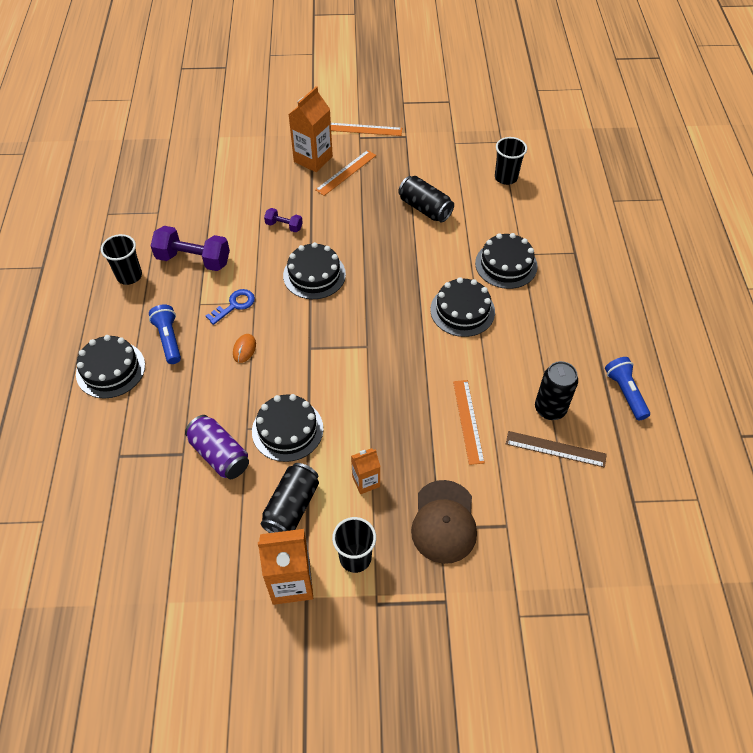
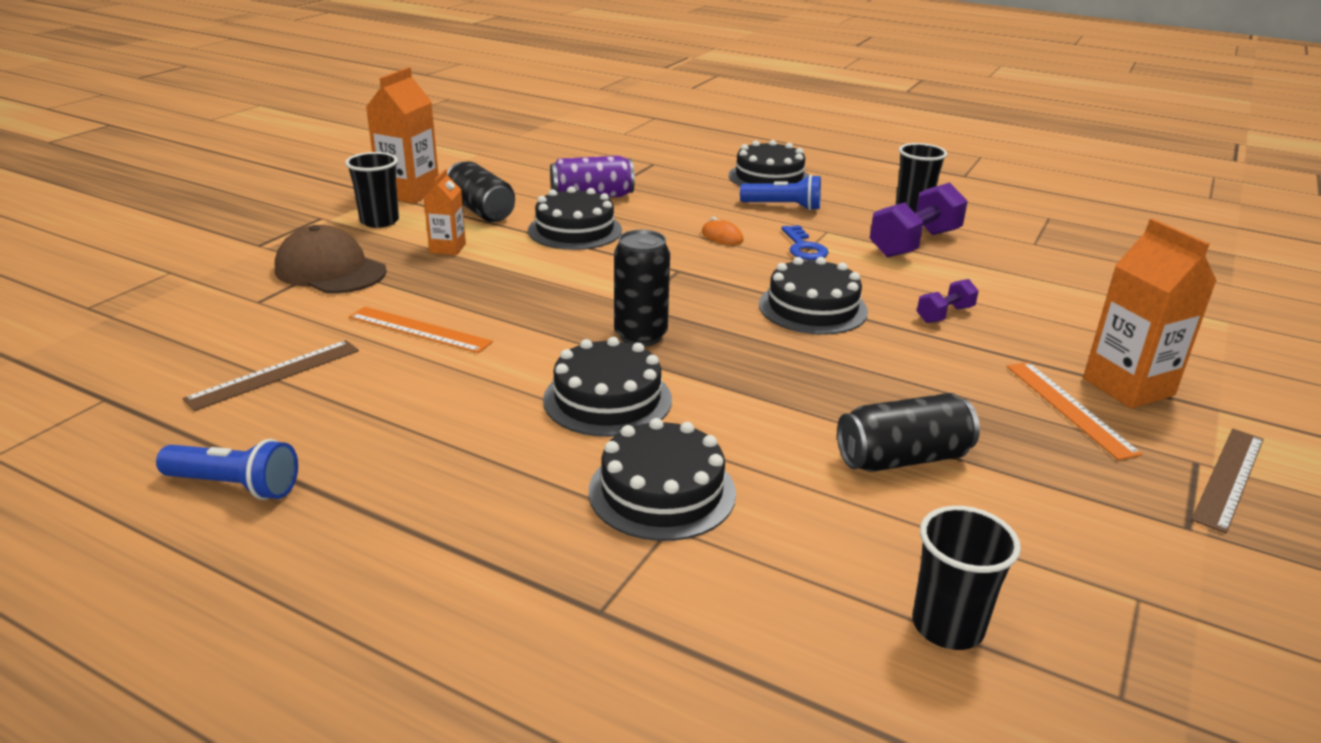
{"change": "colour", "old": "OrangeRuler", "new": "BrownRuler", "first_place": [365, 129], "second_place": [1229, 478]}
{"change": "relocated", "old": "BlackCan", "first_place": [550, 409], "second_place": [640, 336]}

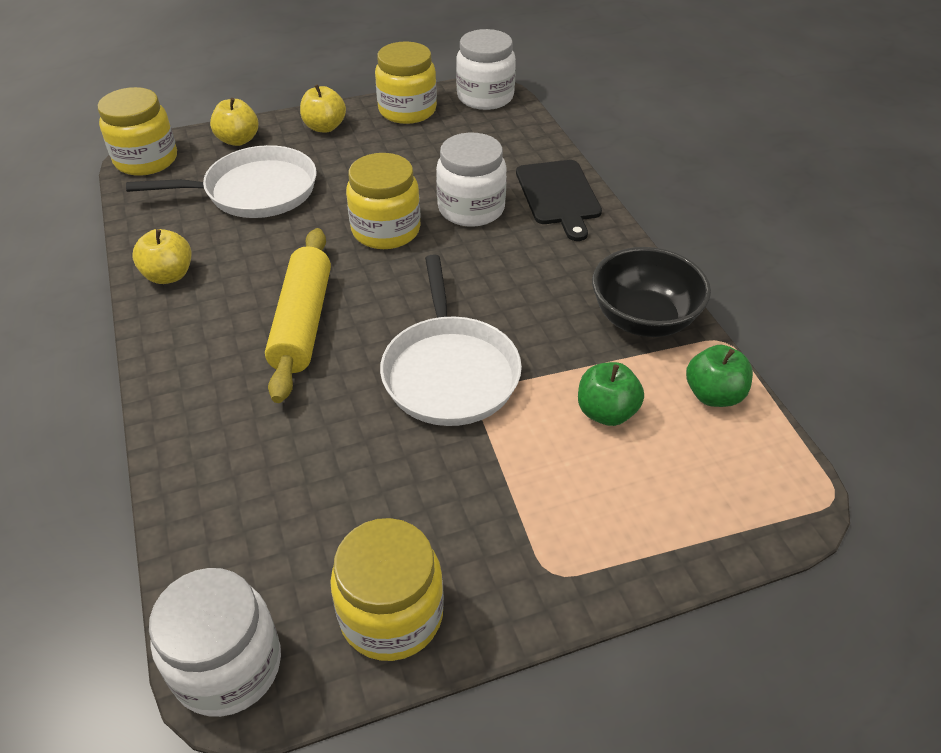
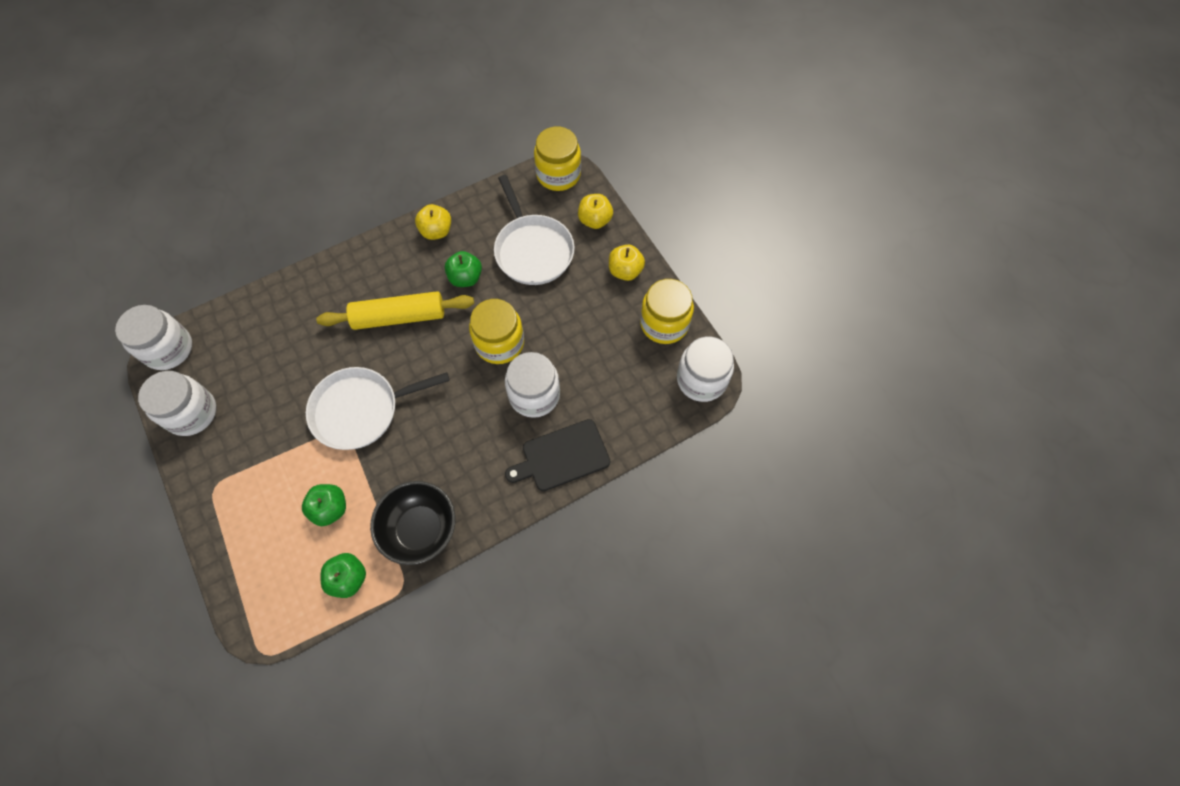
{"change": "colour", "old": "YellowJar", "new": "WhiteJar", "first_place": [391, 614], "second_place": [192, 413]}
{"change": "appeared", "new": "GreenApple", "second_place": [465, 278]}

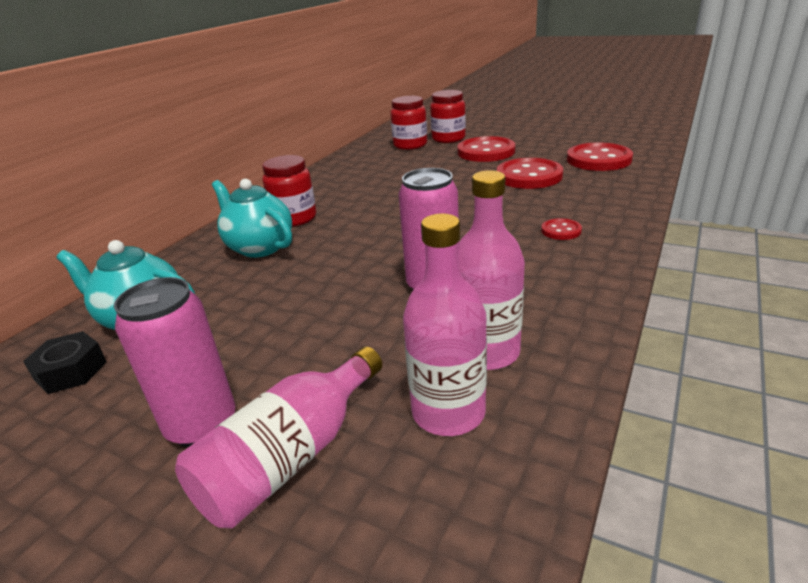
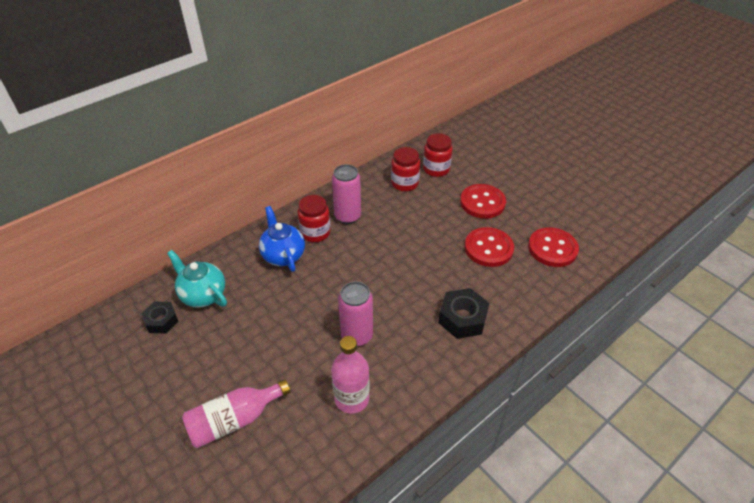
{"change": "relocated", "old": "PinkCan", "first_place": [202, 425], "second_place": [348, 216]}
{"change": "colour", "old": "TurquoiseTeapot", "new": "BlueTeapot", "first_place": [259, 247], "second_place": [283, 255]}
{"change": "missing", "old": "PinkBottle", "first_place": [448, 412]}
{"change": "relocated", "old": "RedJar", "first_place": [448, 138], "second_place": [404, 183]}
{"change": "exchanged", "old": "RedButton", "new": "BlackNut", "first_place": [561, 231], "second_place": [462, 318]}

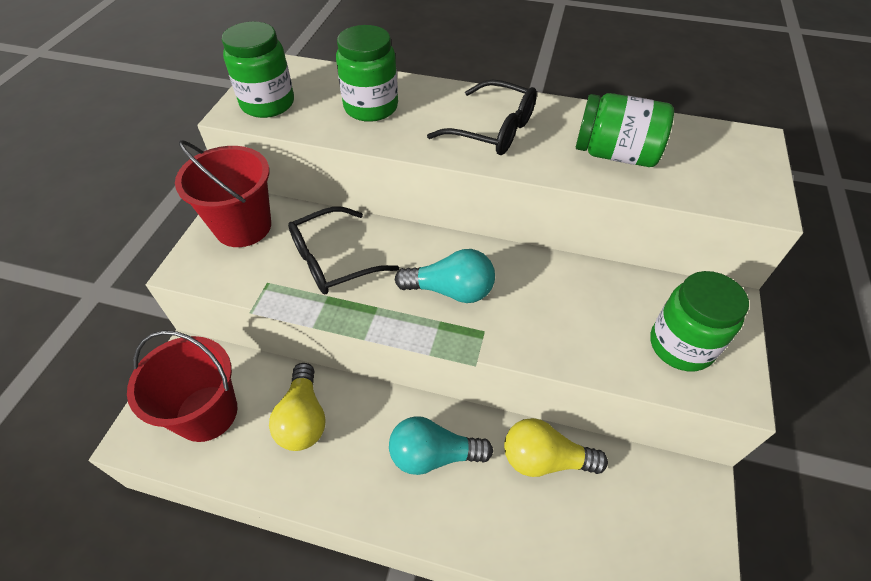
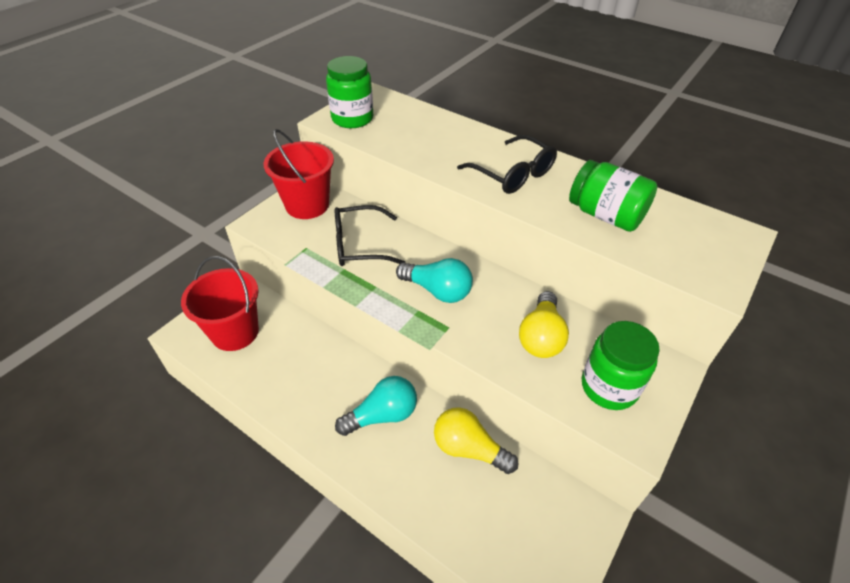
{"change": "relocated", "old": "YellowLightBulb", "first_place": [303, 418], "second_place": [541, 337]}
{"change": "missing", "old": "GreenJar", "first_place": [371, 107]}
{"change": "spun", "old": "TurquoiseLightBulb", "first_place": [433, 455], "second_place": [382, 415], "degrees": 135}

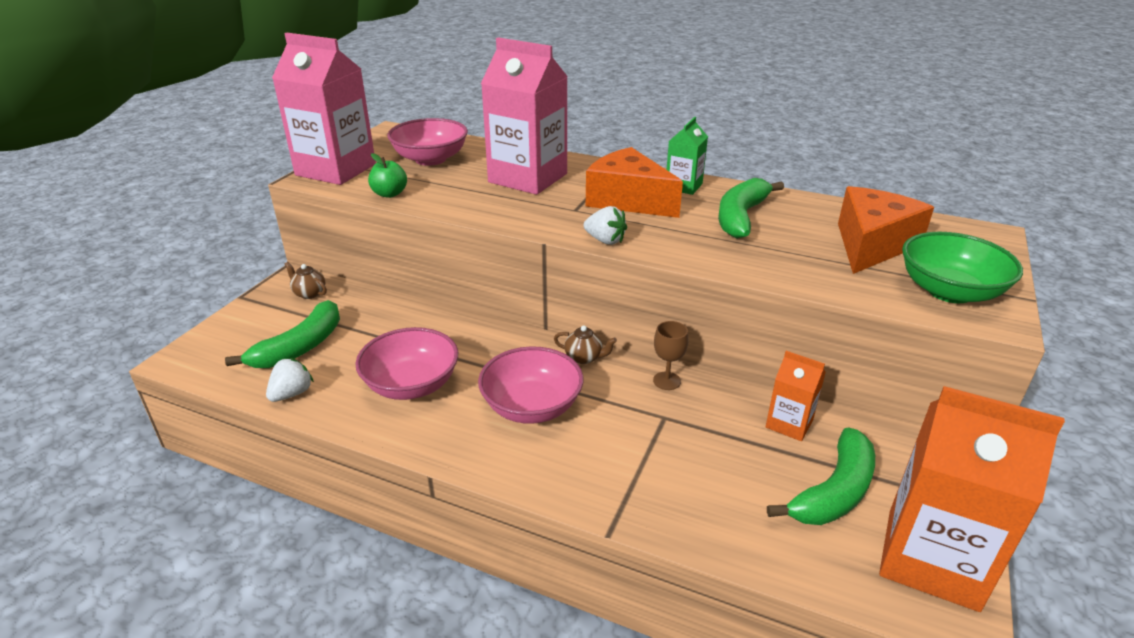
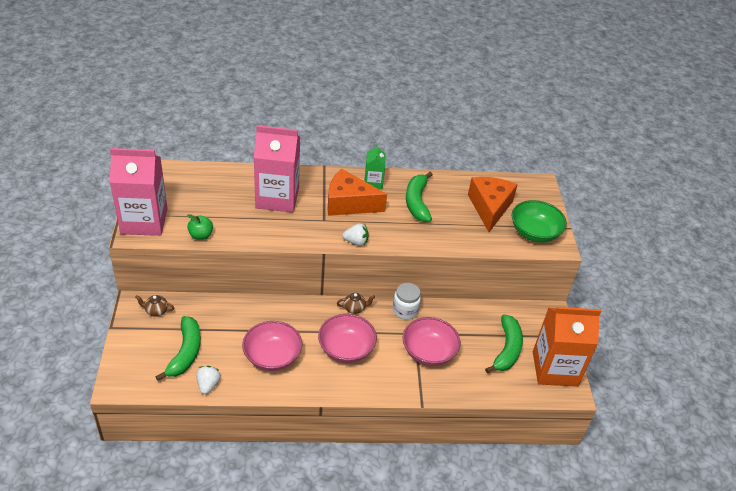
{"change": "relocated", "old": "PinkBowl", "first_place": [430, 159], "second_place": [428, 352]}
{"change": "exchanged", "old": "BrownGoblet", "new": "WhiteJar", "first_place": [667, 381], "second_place": [405, 310]}
{"change": "missing", "old": "OrangeCarton", "first_place": [789, 423]}

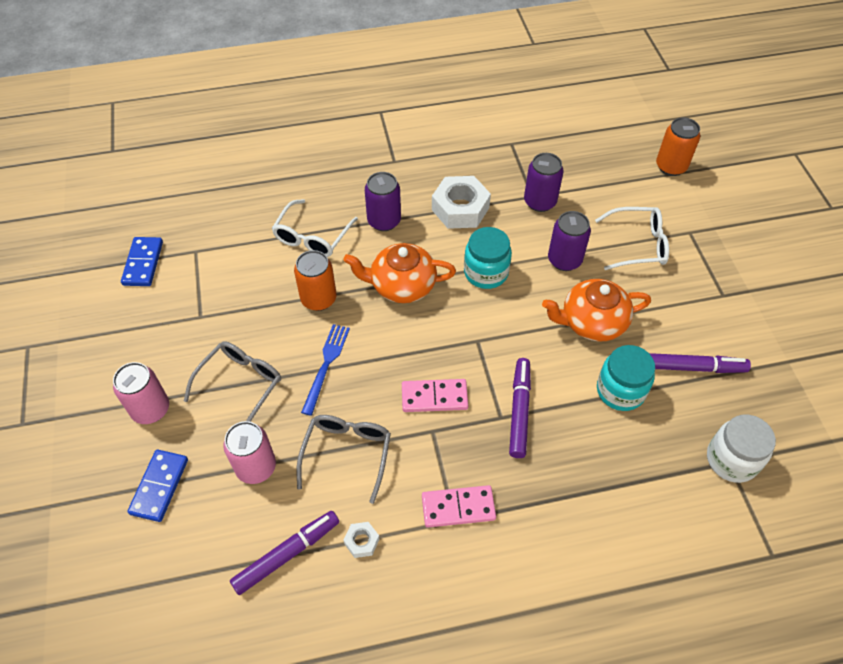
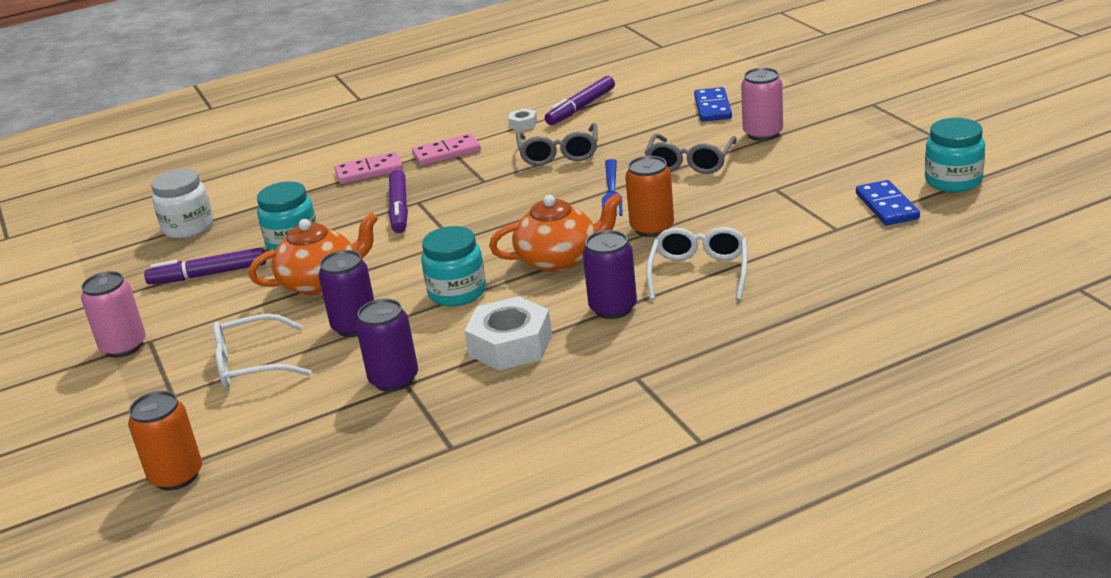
{"change": "relocated", "old": "PinkCan", "first_place": [256, 467], "second_place": [124, 346]}
{"change": "relocated", "old": "PinkDomino", "first_place": [434, 397], "second_place": [369, 171]}
{"change": "appeared", "new": "TurquoiseJar", "second_place": [953, 181]}

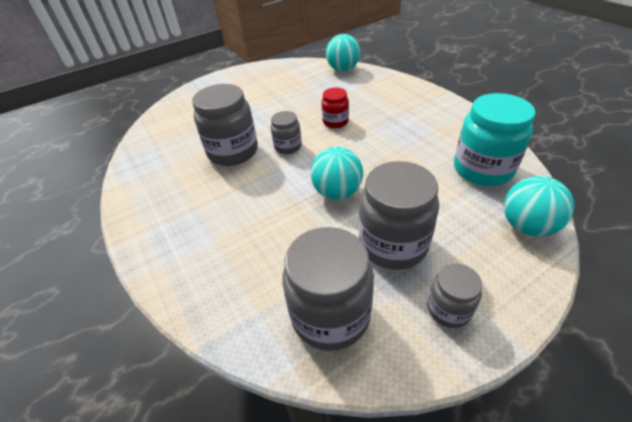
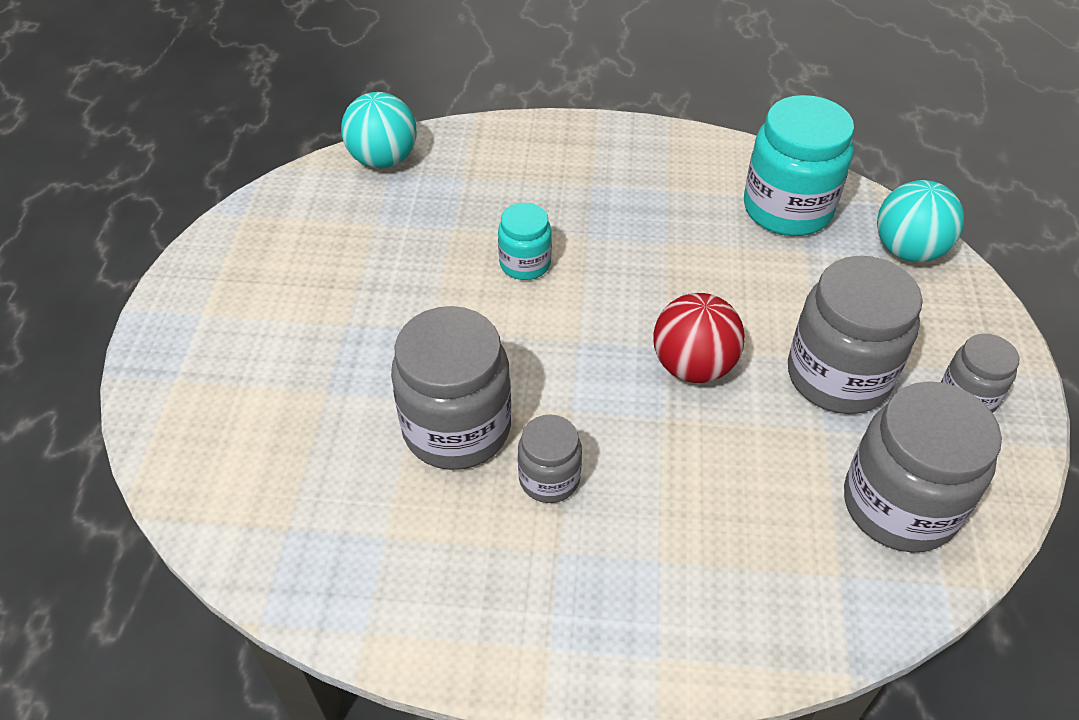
{"change": "relocated", "old": "GreyJar", "first_place": [288, 146], "second_place": [549, 479]}
{"change": "colour", "old": "TurquoiseBall", "new": "RedBall", "first_place": [337, 192], "second_place": [693, 366]}
{"change": "colour", "old": "RedJar", "new": "TurquoiseJar", "first_place": [335, 122], "second_place": [525, 263]}

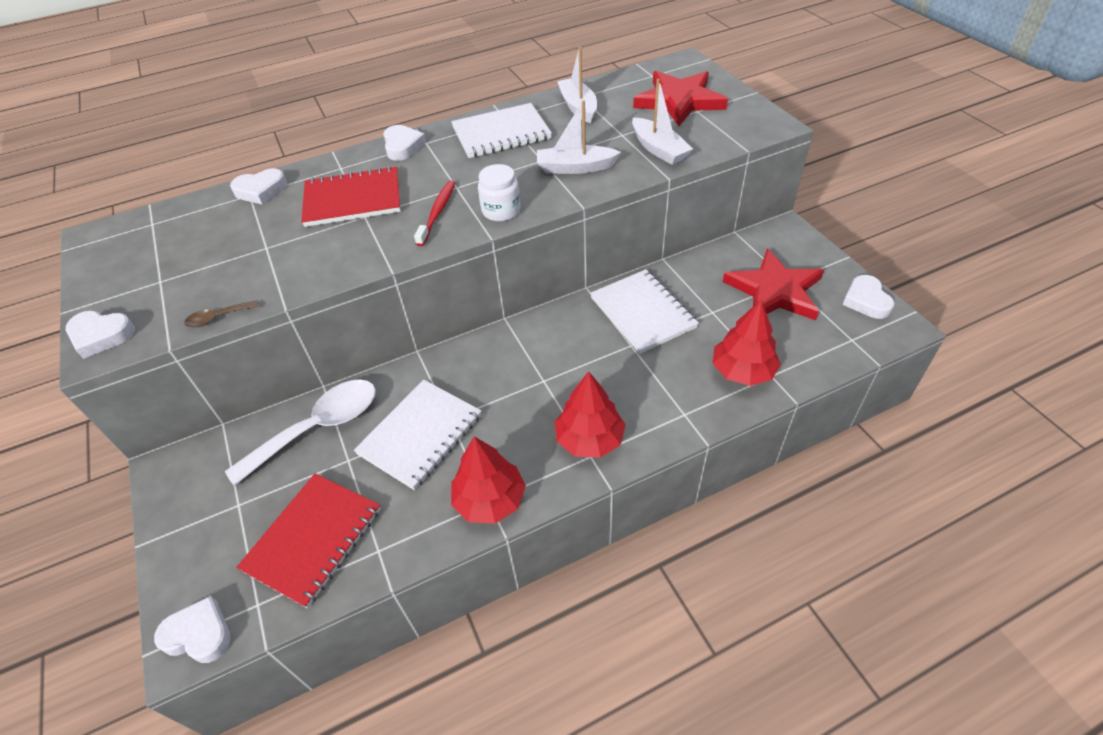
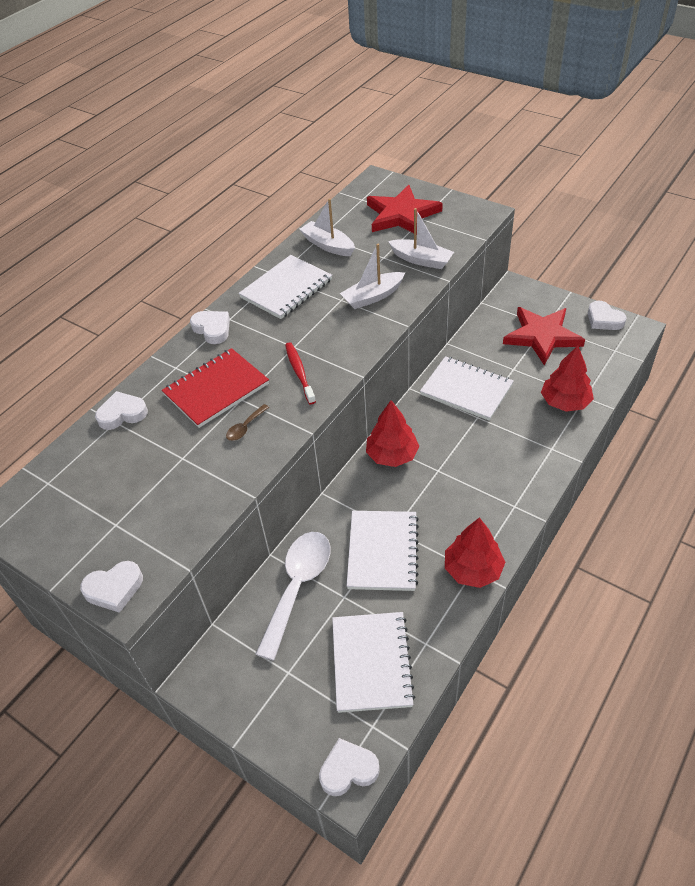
{"change": "relocated", "old": "BrownSpoon", "first_place": [218, 318], "second_place": [245, 427]}
{"change": "spun", "old": "WhiteHeart", "first_place": [261, 190], "second_place": [122, 414], "degrees": -150}
{"change": "colour", "old": "RedNotebook", "new": "WhiteNotebook", "first_place": [313, 539], "second_place": [371, 662]}
{"change": "missing", "old": "WhiteJar", "first_place": [501, 211]}
{"change": "relocated", "old": "RedTree", "first_place": [589, 439], "second_place": [392, 455]}

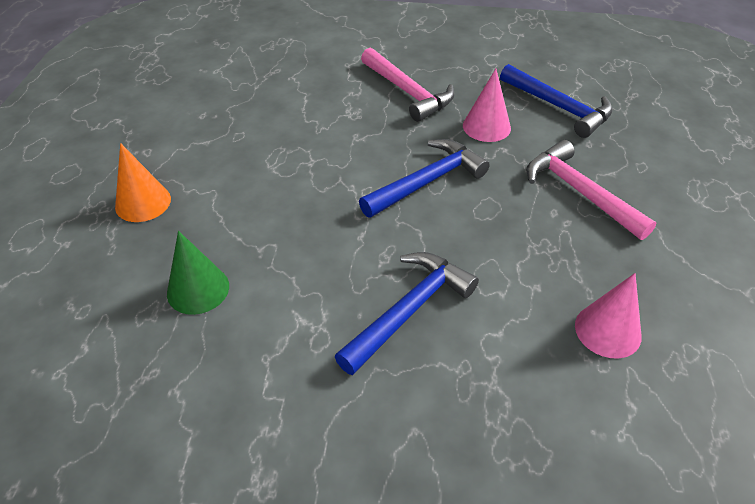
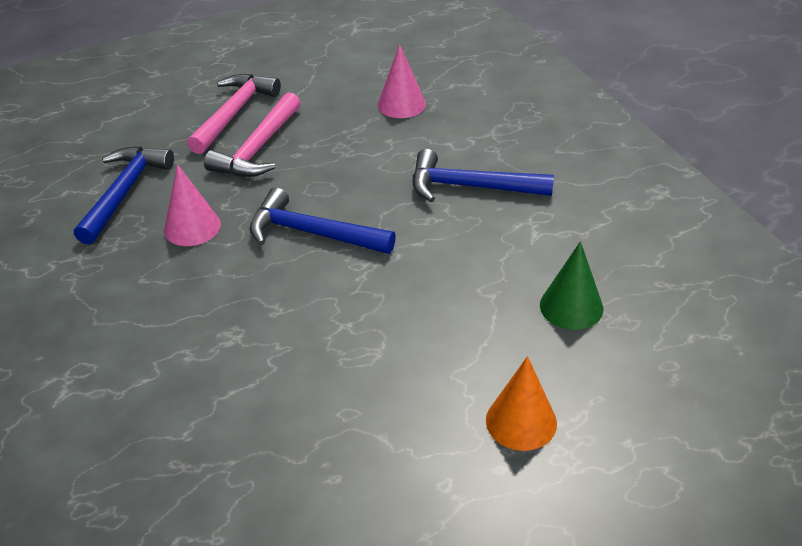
{"change": "relocated", "old": "PinkHammer", "first_place": [408, 92], "second_place": [234, 113]}

